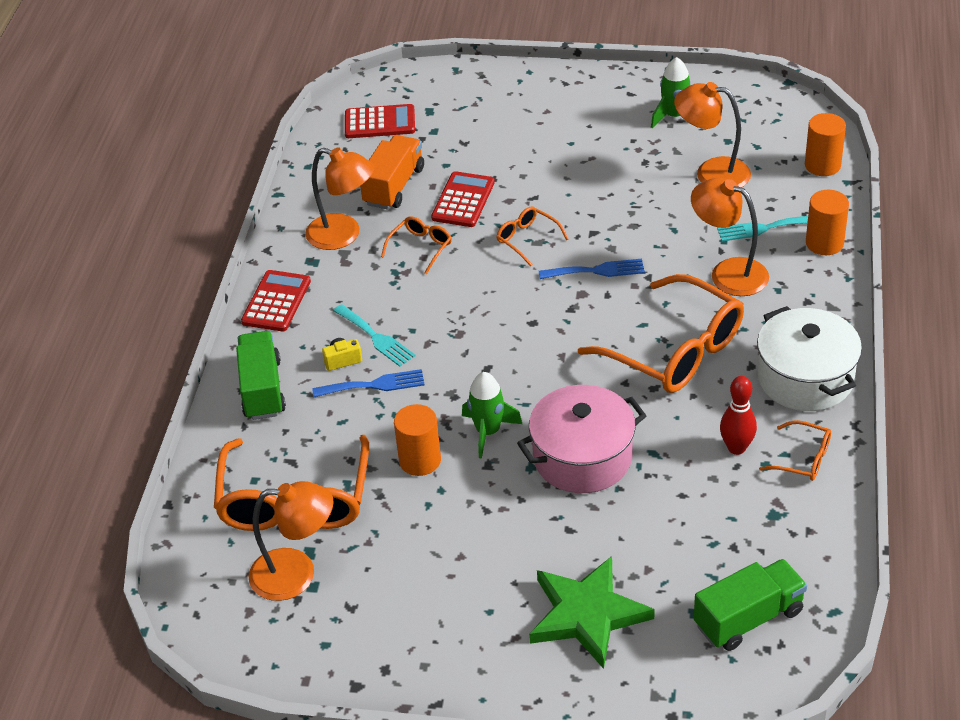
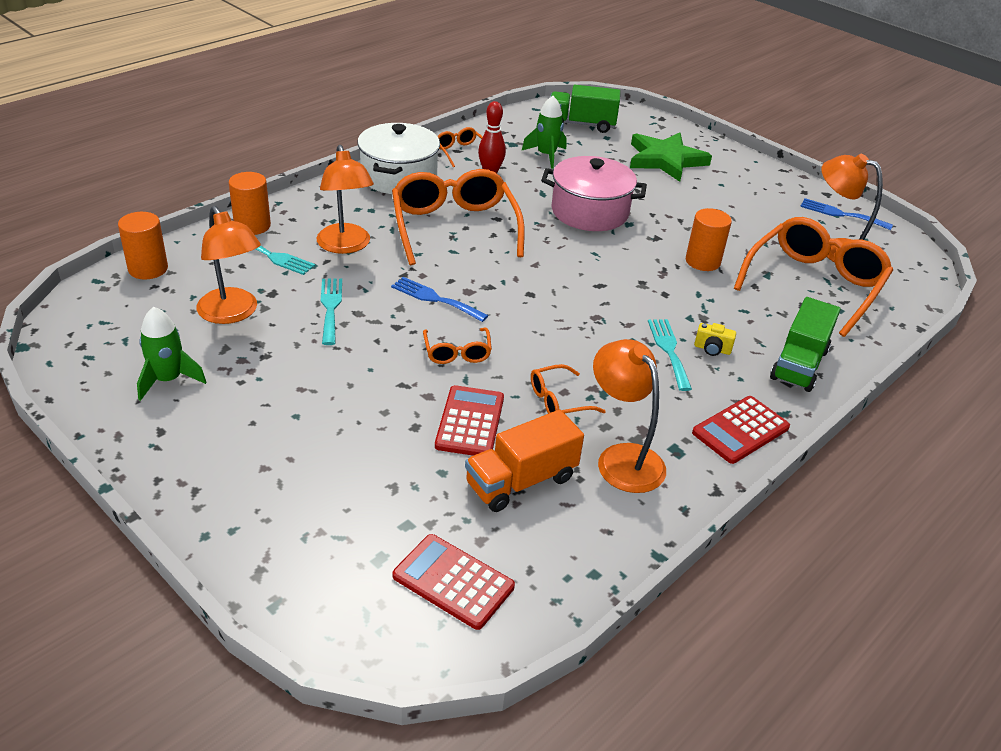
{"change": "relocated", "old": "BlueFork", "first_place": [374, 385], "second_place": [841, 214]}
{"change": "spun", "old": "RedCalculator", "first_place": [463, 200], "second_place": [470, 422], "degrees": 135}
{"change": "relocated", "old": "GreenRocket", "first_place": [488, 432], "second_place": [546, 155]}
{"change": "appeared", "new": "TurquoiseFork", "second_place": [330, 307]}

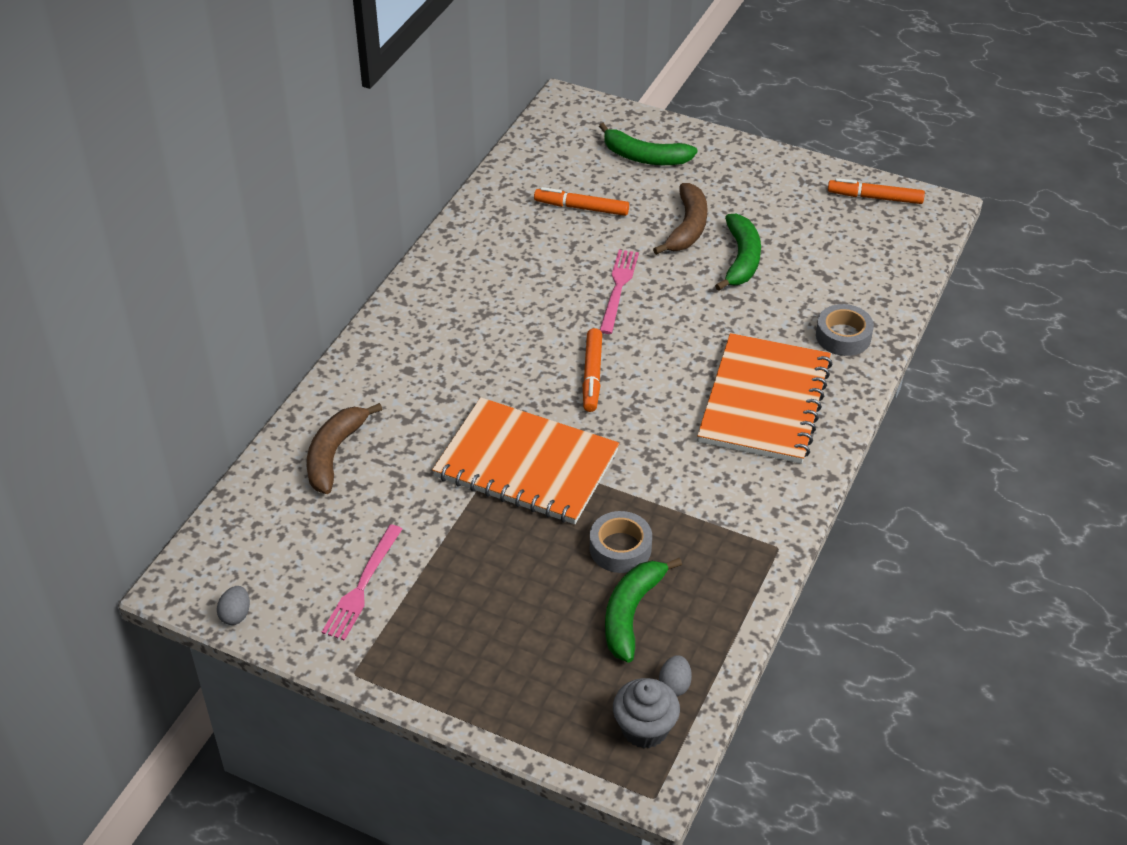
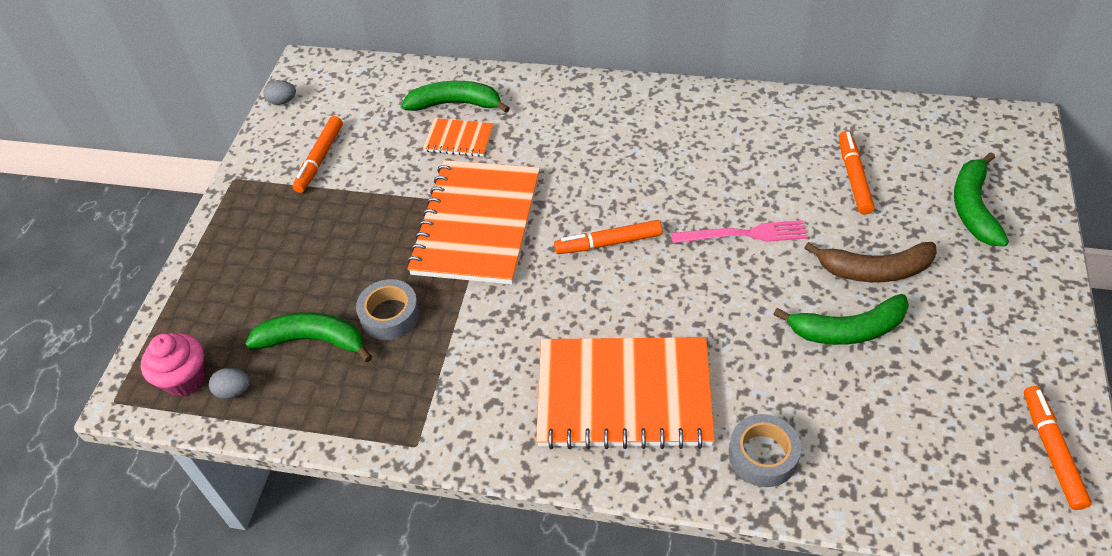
{"change": "colour", "old": "BrownBanana", "new": "GreenBanana", "first_place": [334, 454], "second_place": [455, 104]}
{"change": "exchanged", "old": "PinkFork", "new": "OrangeMarker", "first_place": [362, 586], "second_place": [320, 159]}
{"change": "colour", "old": "GreyCupcake", "new": "PinkCupcake", "first_place": [644, 729], "second_place": [185, 379]}
{"change": "appeared", "new": "OrangeNotebook", "second_place": [459, 139]}

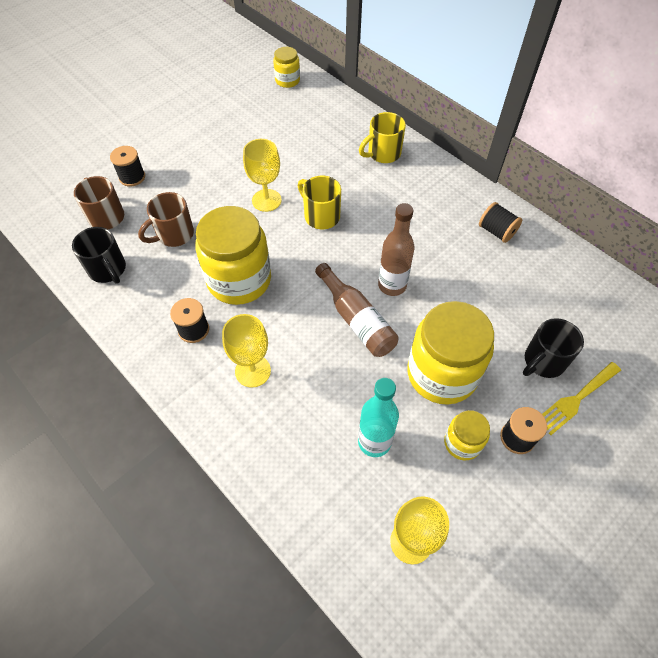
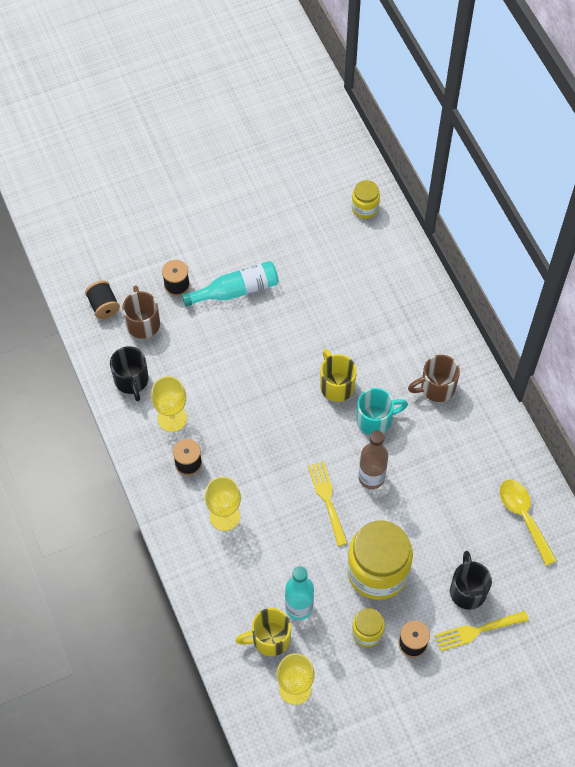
{"change": "relocated", "old": "BrownMug", "first_place": [174, 235], "second_place": [436, 388]}
{"change": "missing", "old": "YellowJar", "first_place": [239, 280]}
{"change": "relocated", "old": "YellowGoblet", "first_place": [266, 200], "second_place": [172, 418]}
{"change": "exchanged", "old": "BrownBottle", "new": "YellowFork", "first_place": [356, 319], "second_place": [327, 499]}
{"change": "relocated", "old": "YellowMug", "first_place": [383, 153], "second_place": [269, 639]}
{"change": "relocated", "old": "BlackSpool", "first_place": [496, 231], "second_place": [103, 306]}
{"change": "spun", "old": "BlackMug", "first_place": [543, 361], "second_place": [467, 590], "degrees": 105}
{"change": "appeared", "new": "TurquoiseBottle", "second_place": [236, 290]}
{"change": "appeared", "new": "TurquoiseMug", "second_place": [375, 420]}
{"change": "appeared", "new": "YellowSpoon", "second_place": [523, 517]}

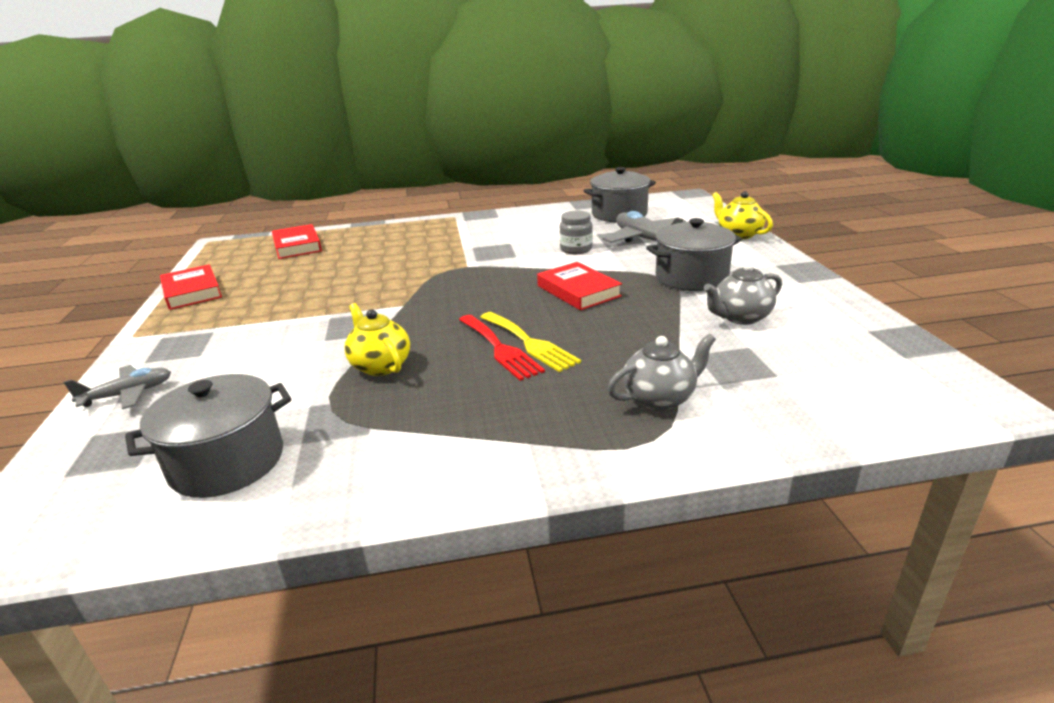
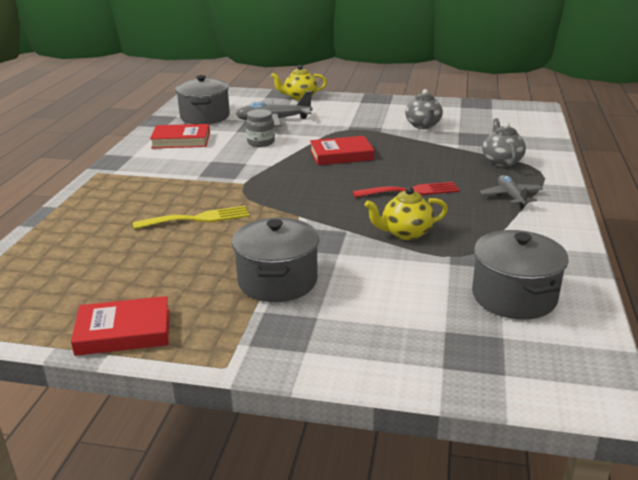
{"change": "relocated", "old": "GreyPlane", "first_place": [128, 394], "second_place": [511, 196]}
{"change": "relocated", "old": "RedBook", "first_place": [297, 246], "second_place": [181, 140]}
{"change": "relocated", "old": "YellowFork", "first_place": [529, 343], "second_place": [197, 218]}
{"change": "relocated", "old": "GreyPot", "first_place": [691, 278], "second_place": [277, 281]}

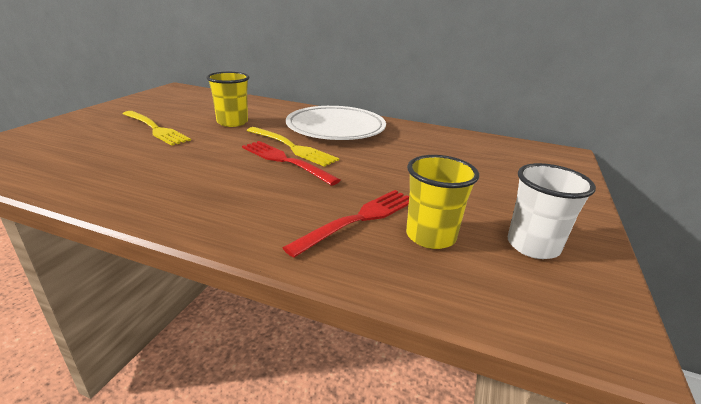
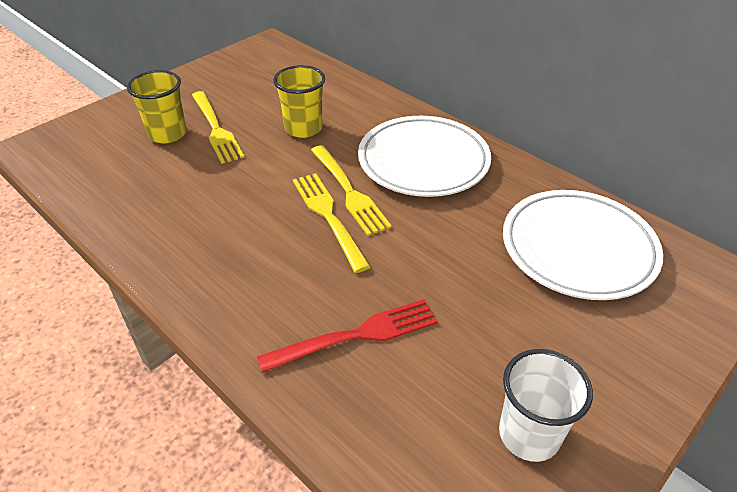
{"change": "colour", "old": "RedFork", "new": "YellowFork", "first_place": [285, 161], "second_place": [328, 217]}
{"change": "relocated", "old": "YellowCup", "first_place": [430, 236], "second_place": [167, 134]}
{"change": "appeared", "new": "WhitePlate", "second_place": [578, 248]}

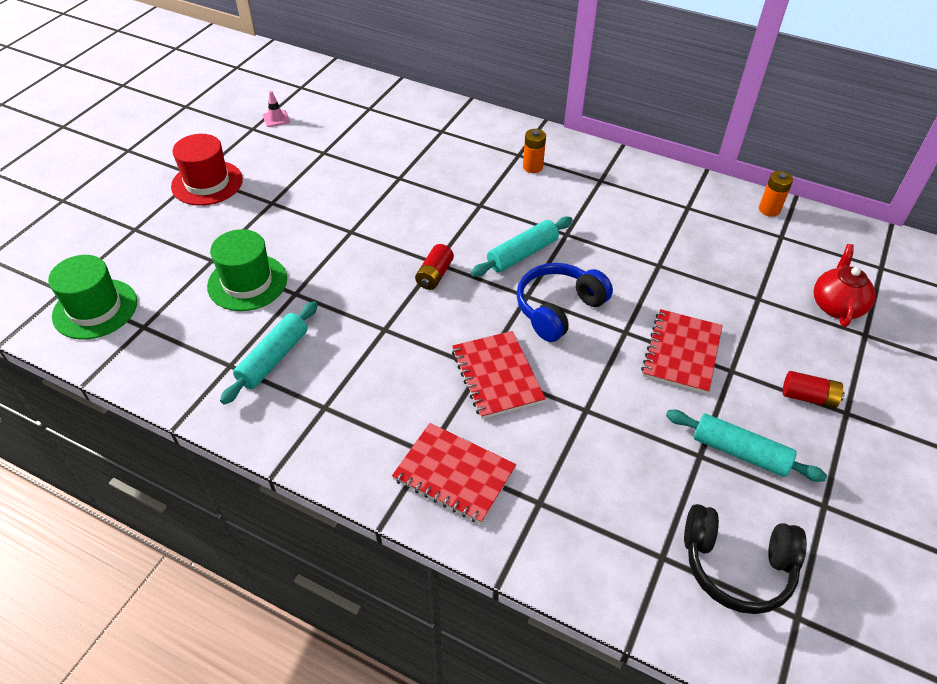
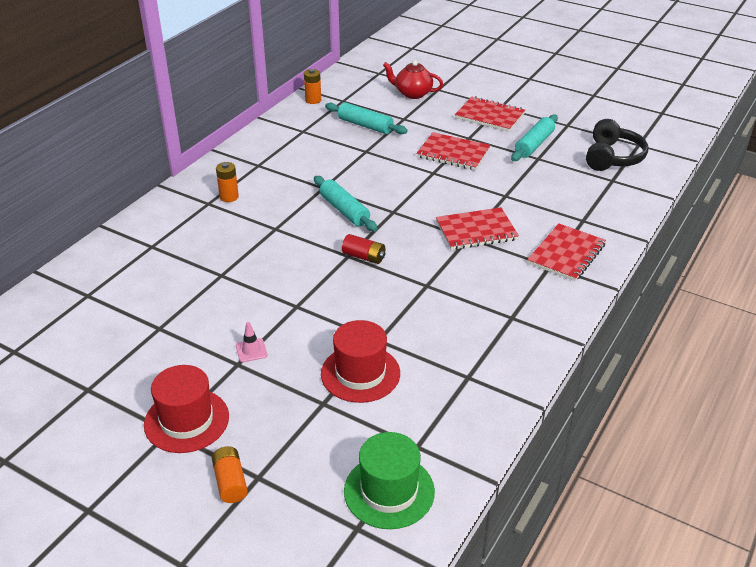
{"change": "colour", "old": "GreenHat", "new": "RedHat", "first_place": [247, 282], "second_place": [360, 373]}
{"change": "relocated", "old": "TurquoiseRollingPin", "first_place": [273, 358], "second_place": [365, 125]}
{"change": "relocated", "old": "PinkTrafficCone", "first_place": [276, 118], "second_place": [251, 350]}
{"change": "missing", "old": "BlueHeadphones", "first_place": [558, 309]}
{"change": "exchanged", "old": "RedBattery", "new": "RedNotebook", "first_place": [808, 397], "second_place": [489, 116]}
{"change": "appeared", "new": "OrangeBattery", "second_place": [230, 482]}

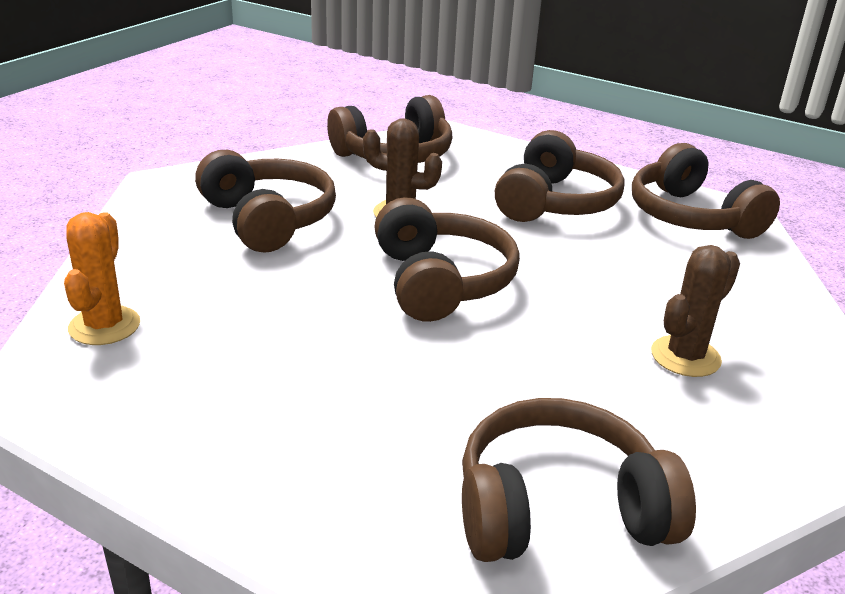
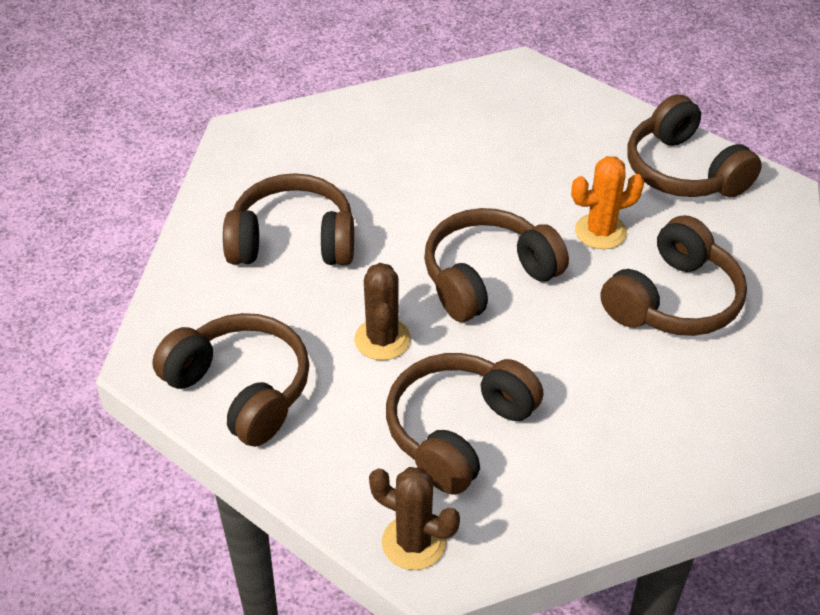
{"change": "relocated", "old": "OrangeCactus", "first_place": [104, 326], "second_place": [600, 232]}
{"change": "relocated", "old": "BrownHeadphones", "first_place": [691, 217], "second_place": [673, 300]}
{"change": "relocated", "old": "BrownCactus", "first_place": [685, 357], "second_place": [414, 542]}

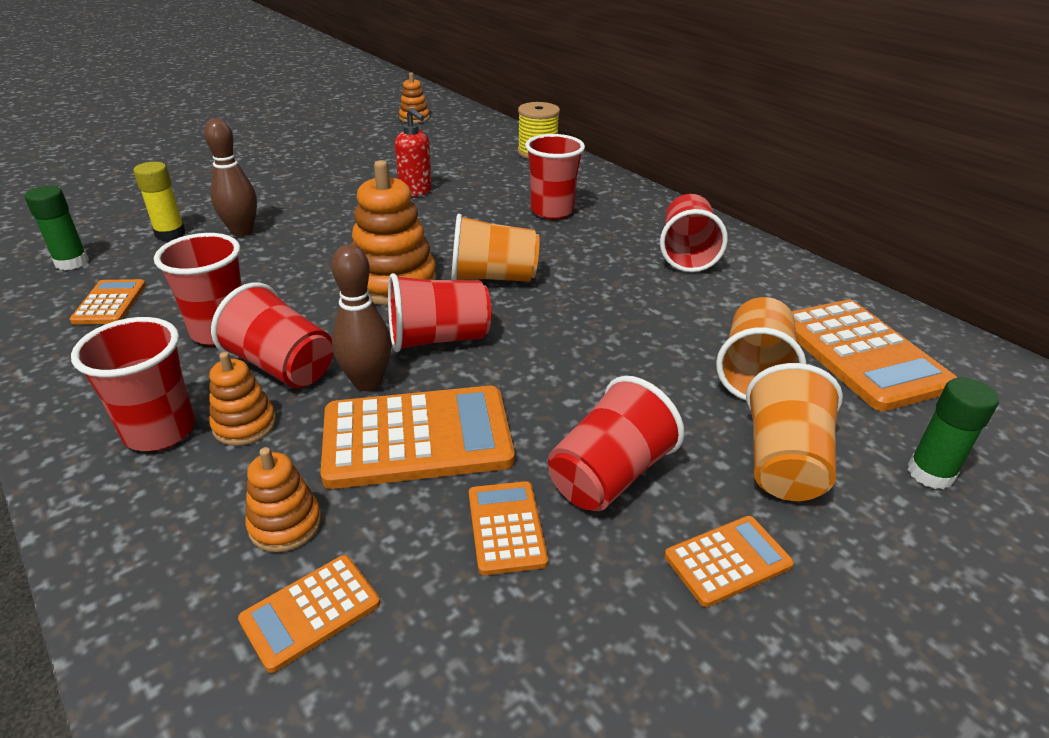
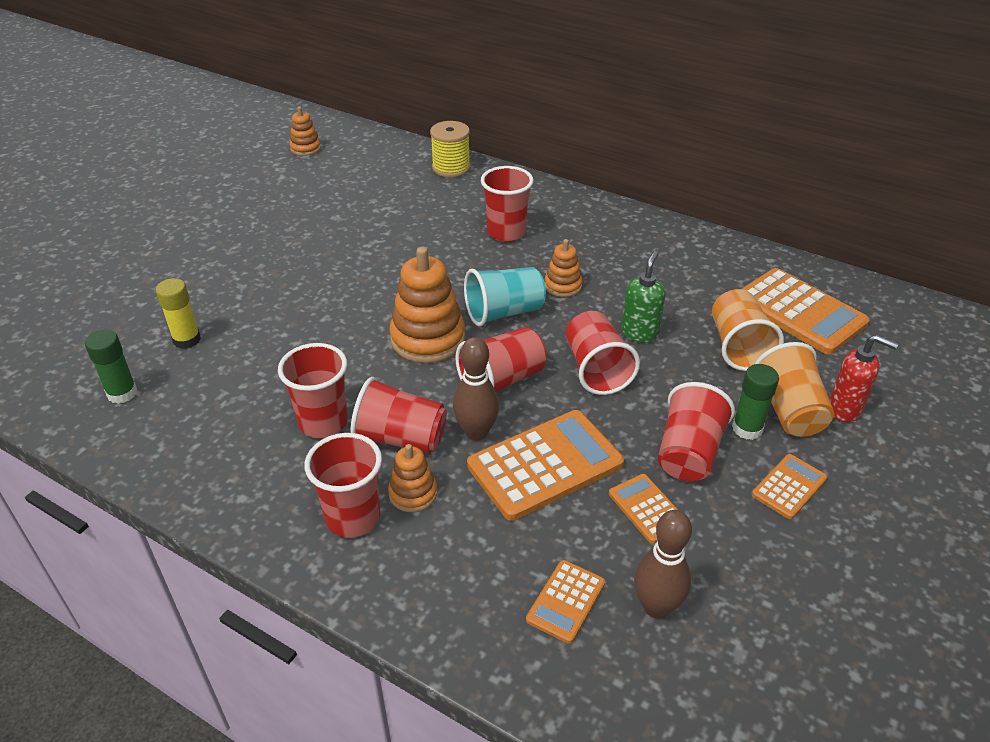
{"change": "missing", "old": "OrangeCalculator", "first_place": [110, 303]}
{"change": "relocated", "old": "BrownBowlingPin", "first_place": [242, 231], "second_place": [656, 607]}
{"change": "relocated", "old": "OrangeStackingToy", "first_place": [285, 524], "second_place": [563, 285]}
{"change": "relocated", "old": "RedSoapDispenser", "first_place": [416, 191], "second_place": [845, 409]}
{"change": "colour", "old": "OrangeCup", "new": "TurquoiseCup", "first_place": [493, 277], "second_place": [504, 313]}
{"change": "relocated", "old": "RedCup", "first_place": [686, 253], "second_place": [596, 370]}
{"change": "relocated", "old": "GreenGlueStick", "first_place": [930, 473], "second_place": [747, 428]}
{"change": "appeared", "new": "GreenSoapDispenser", "second_place": [639, 333]}

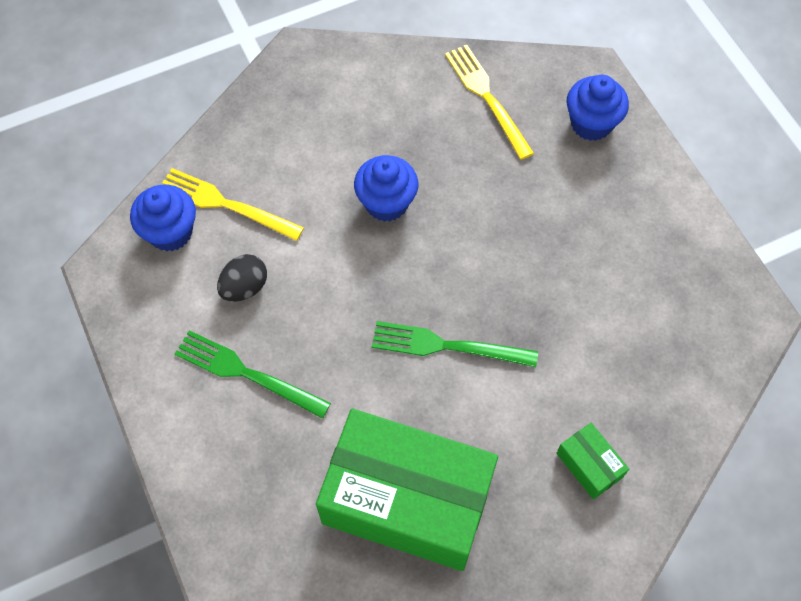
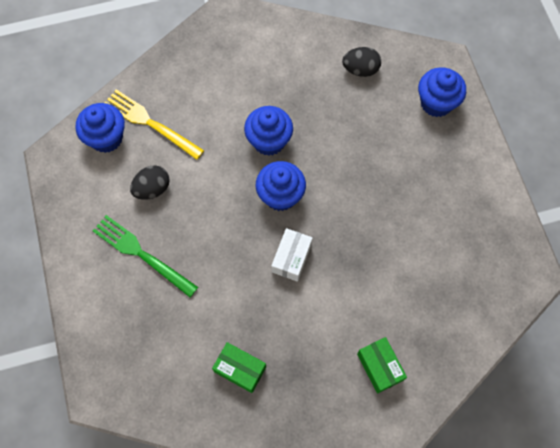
{"change": "size", "old": "GreenBox", "first_place": [407, 500], "second_place": [240, 369], "factor": 0.4}
{"change": "exchanged", "old": "GreenFork", "new": "WhiteBox", "first_place": [446, 346], "second_place": [291, 258]}
{"change": "exchanged", "old": "YellowFork", "new": "BlackEgg", "first_place": [486, 97], "second_place": [360, 69]}
{"change": "appeared", "new": "BlueCupcake", "second_place": [280, 195]}

